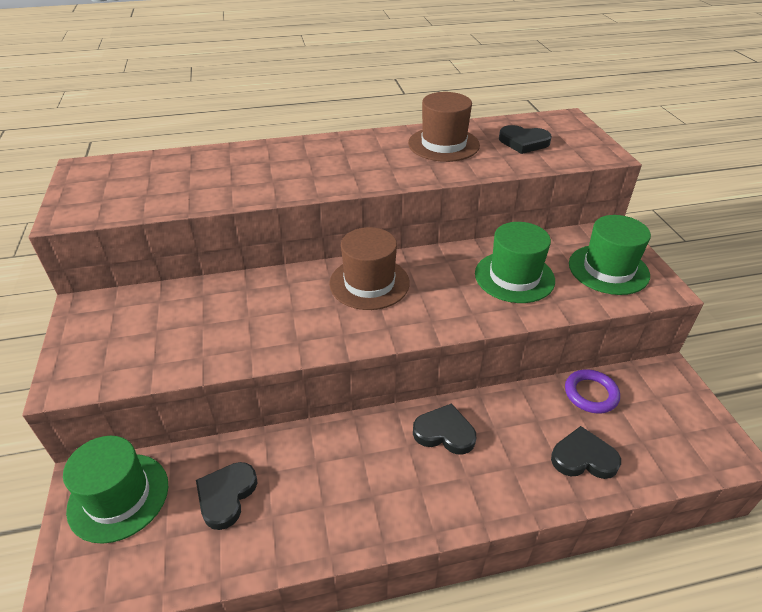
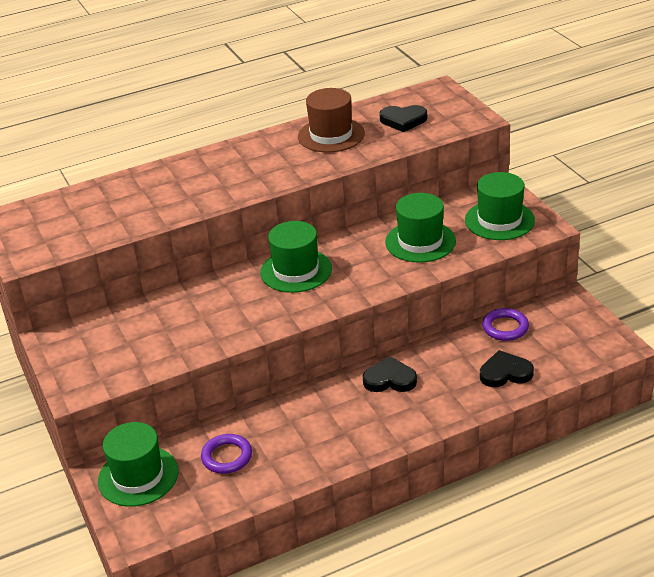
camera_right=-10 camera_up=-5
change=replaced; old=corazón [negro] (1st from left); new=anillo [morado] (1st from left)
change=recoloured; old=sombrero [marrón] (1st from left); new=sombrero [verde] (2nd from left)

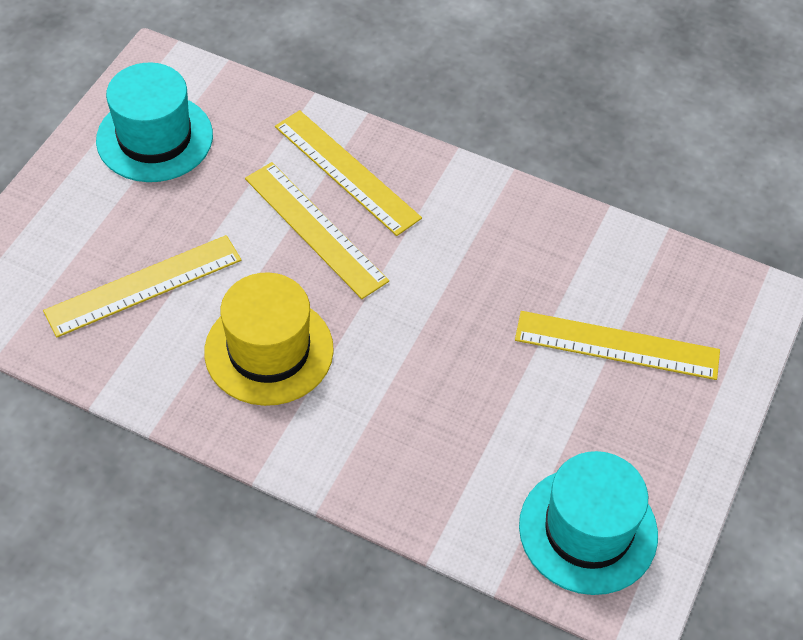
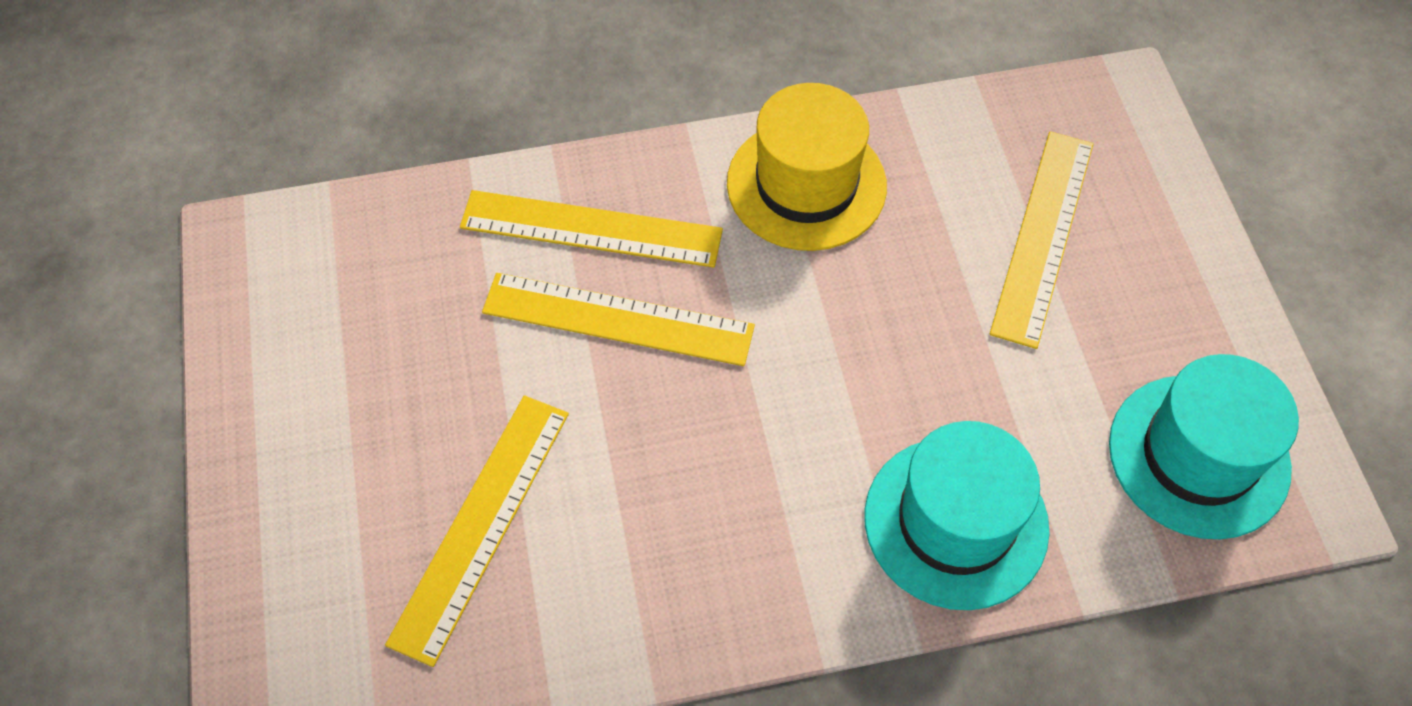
camera_right=-35 camera_up=5
change=moved; old=sombrero [turquesa] (1st from left)
change=moved; old=sombrero [amarillo]
change=turned; old=regla [amarillo] (4th from left); degrees=-45

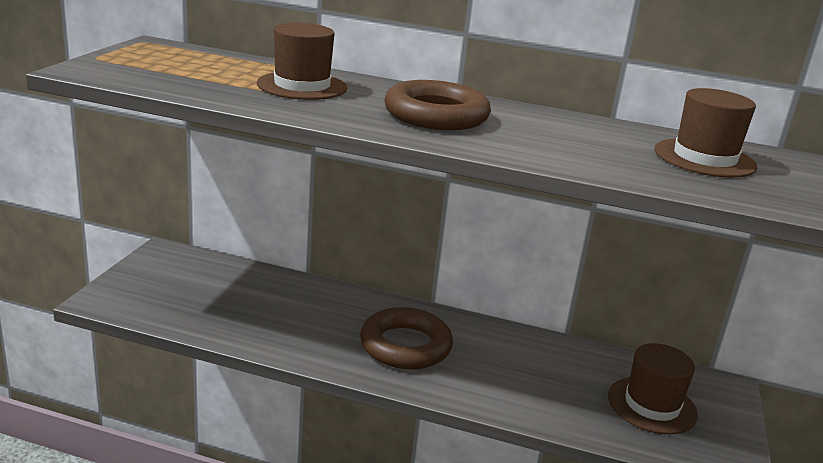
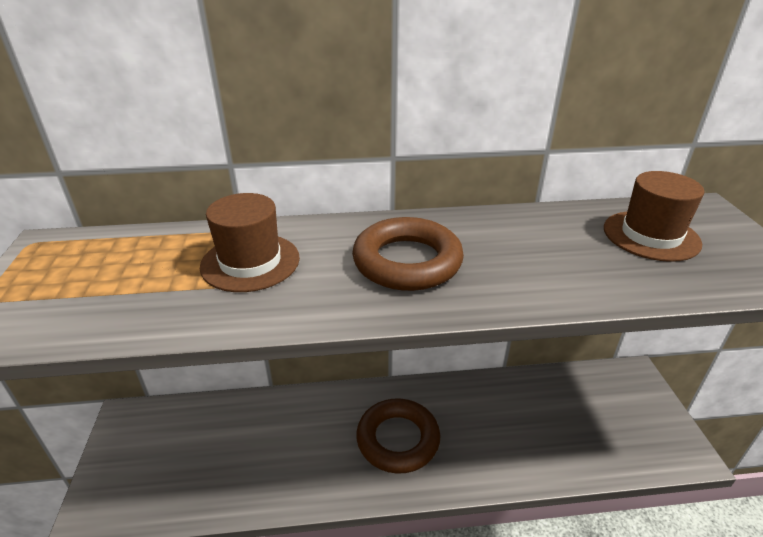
camera_right=-20 camera_up=10
change=removed; old=sombrero [marrón] (2nd from left)

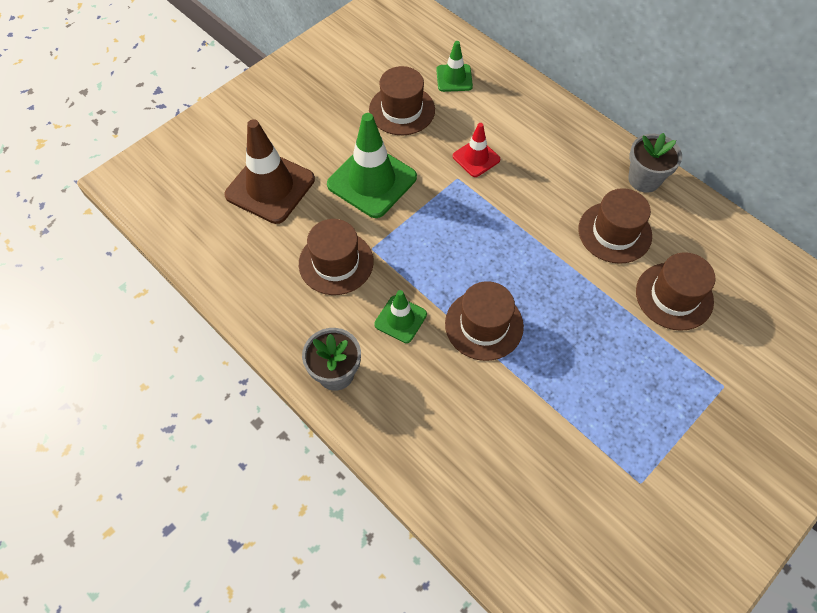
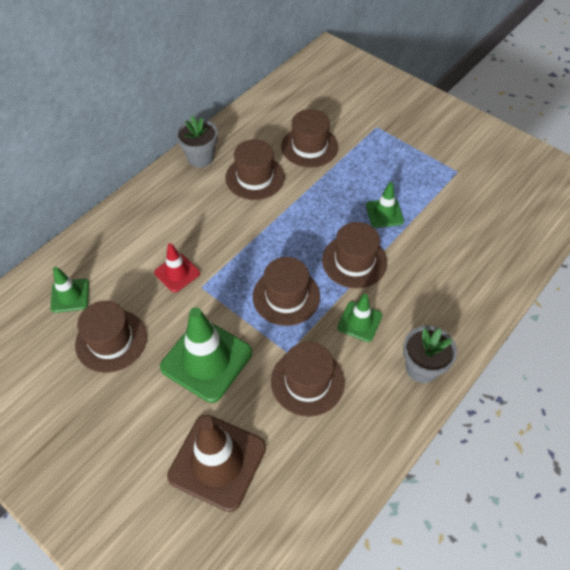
camera_right=-95 camera_up=-5
change=added; new=sombrero [marrón] (3rd from left)
change=added; new=cono de tráfico [verde] (4th from left)

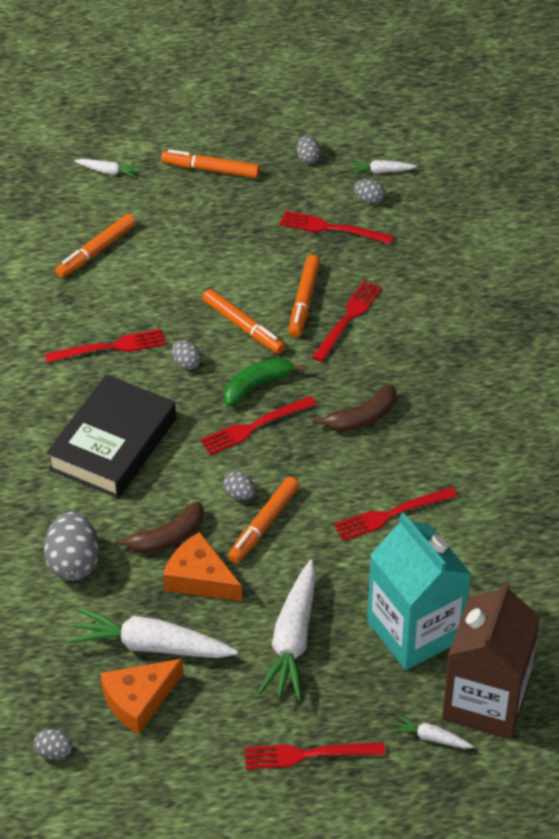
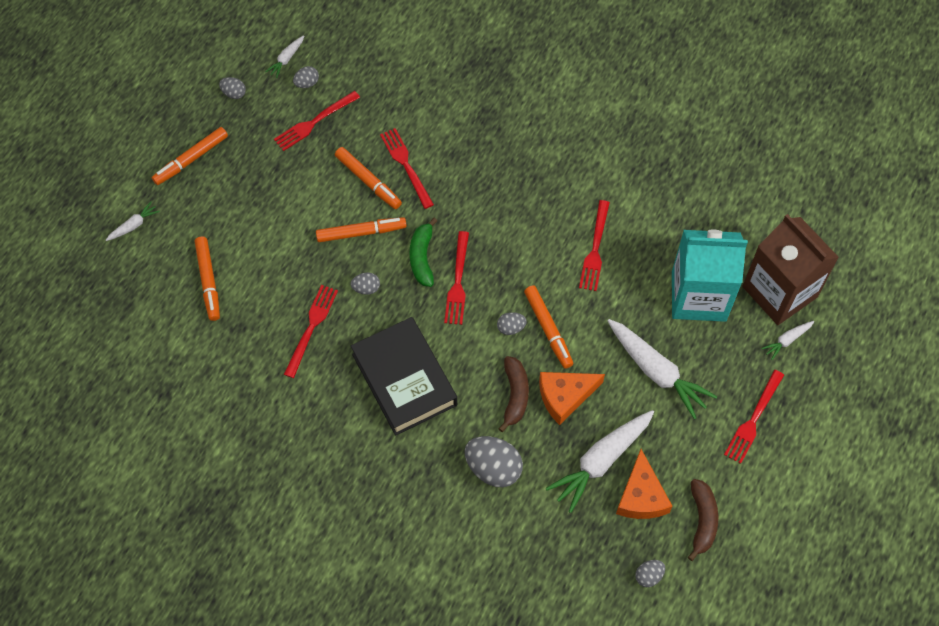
camera_right=-55 camera_up=15
change=moved; old=plátano [marrón] (2nd from left)

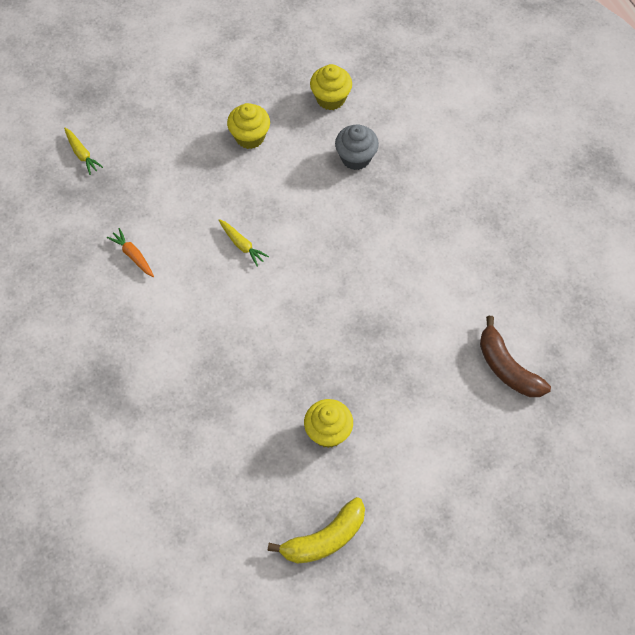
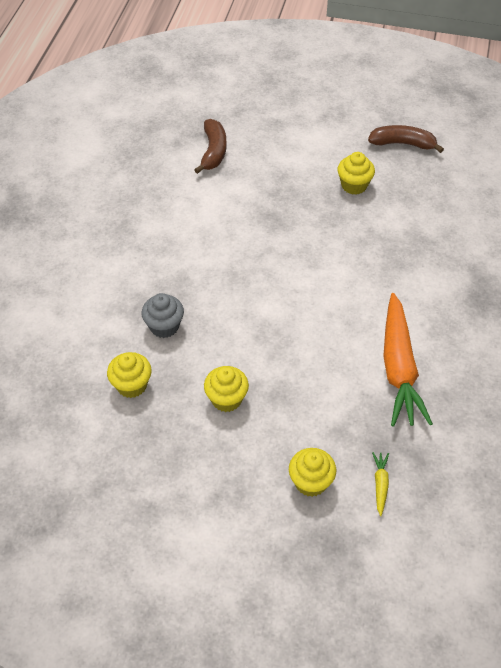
camera_right=-140 camera_up=-10
change=removed; old=zanahoria [amarillo] (2nd from left)
change=added; new=magdalena [amarillo] (3rd from left)
change=recoloured; old=plátano [amarillo]; new=plátano [marrón] (2nd from left)
change=resized; old=zanahoria [naranja]; factor=2.48

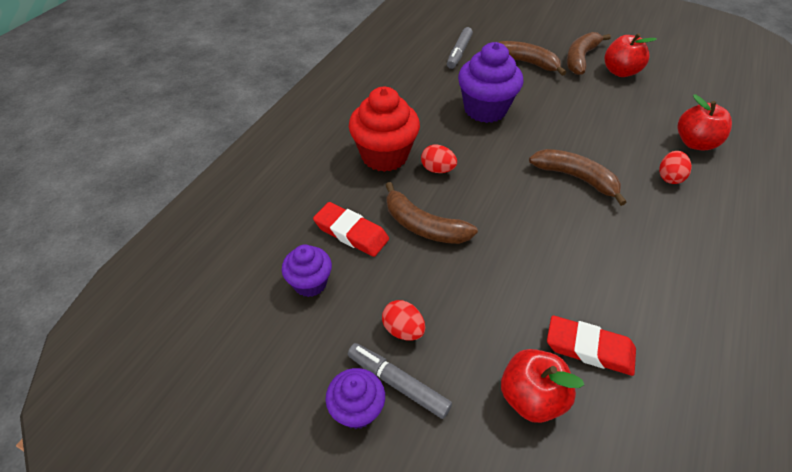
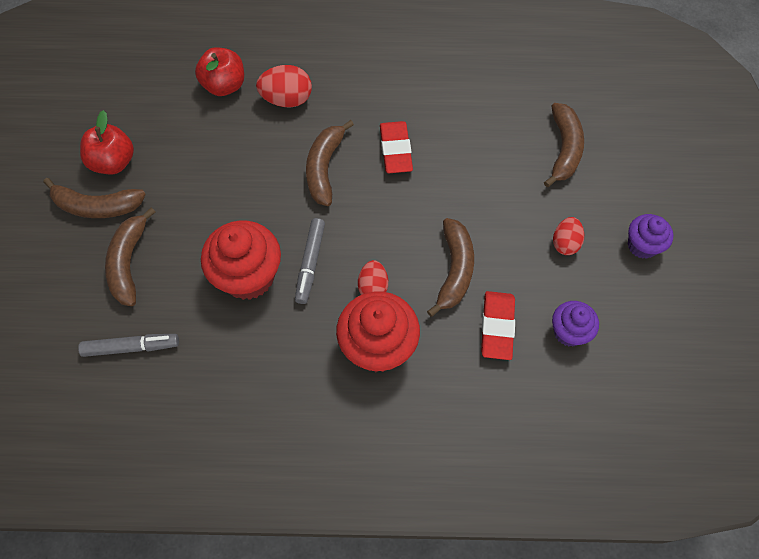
camera_right=-115 camera_up=15
change=moved; old=rotulador [gris] (1st from left in the first image); new=rotulador [gris] (2nd from left)
change=moved; old=goma de borrar [rojo] (2nd from left in the first image); new=goma de borrar [rojo] (1st from left)
change=replaced; old=manzana [rojo] (1st from left); new=plátano [marrón] (5th from left)
change=recoloured; old=magdalena [morado] (3rd from left); new=magdalena [rojo] (1st from left)
change=resized; old=huevo [rojo] (3rd from left in the first image); factor=1.5

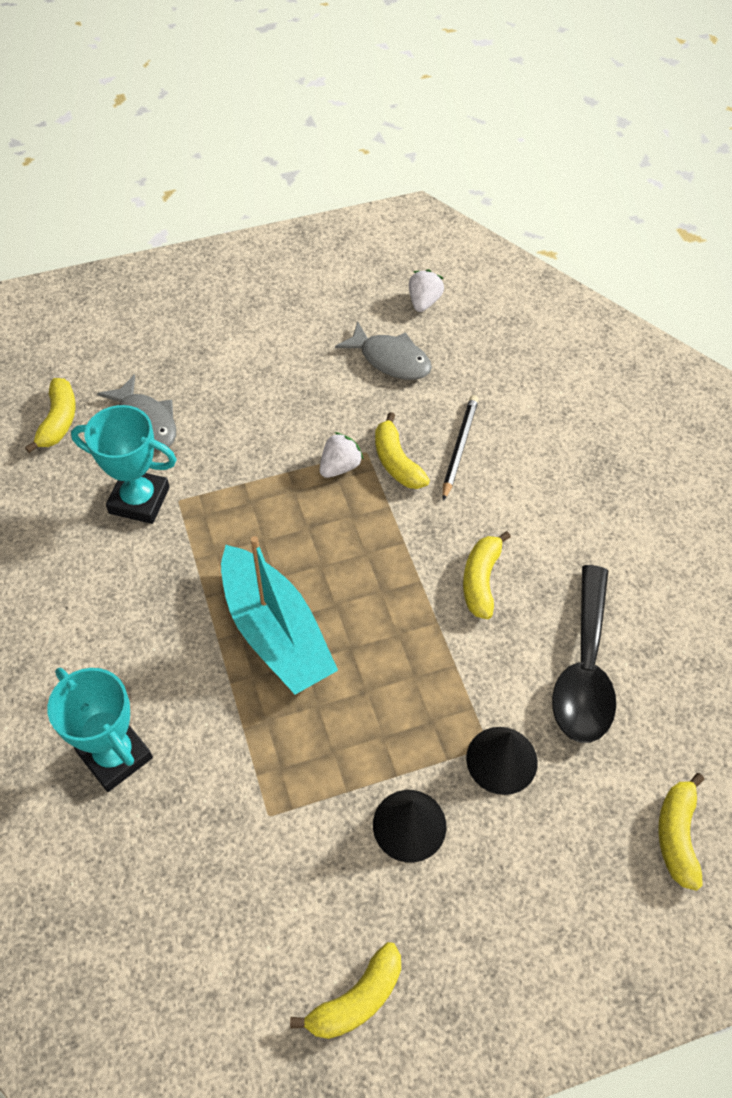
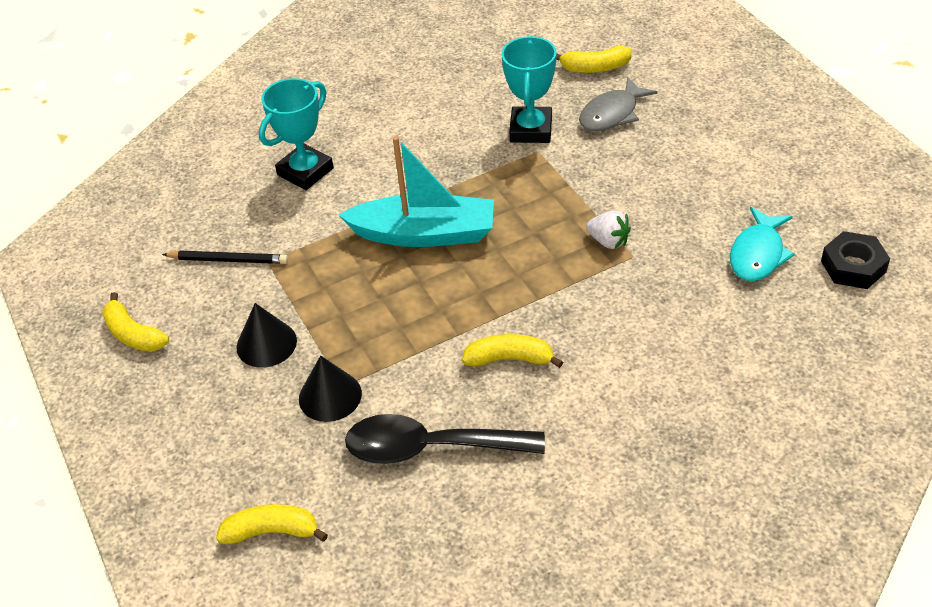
camera_right=85 camera_up=-10
change=removed; old=plátano [amarillo] (3rd from left)
change=moved; old=lápiz [negro]
change=replaced; old=fresa [blanco] (2nd from left); new=tuerca [negro]
change=recoloured; old=pez [gris] (2nd from left); new=pez [turquesa]
change=turned; old=barco [turquesa]; degrees=-135

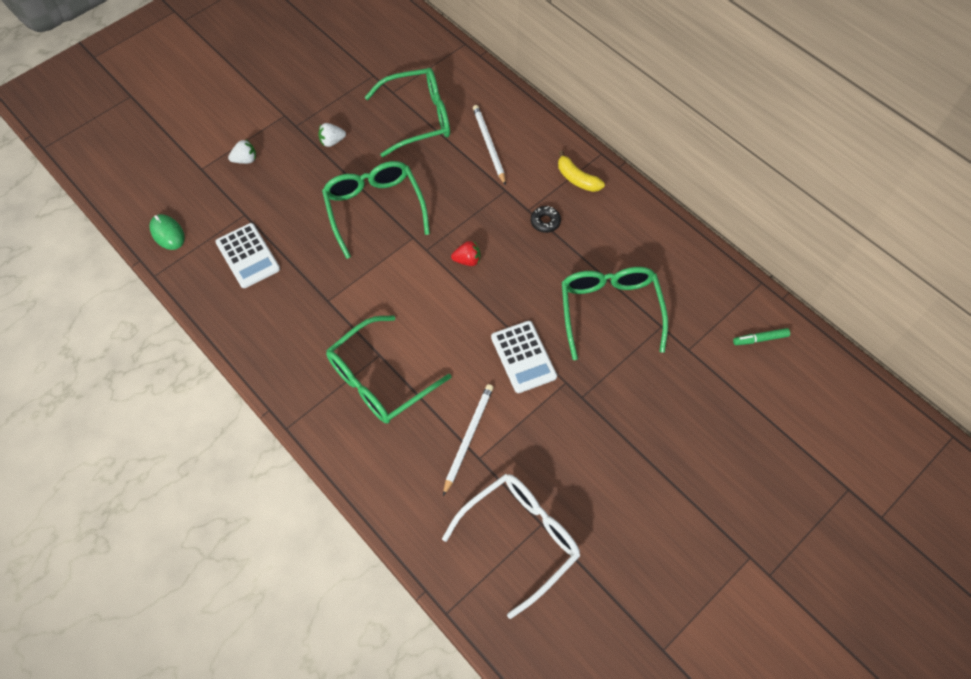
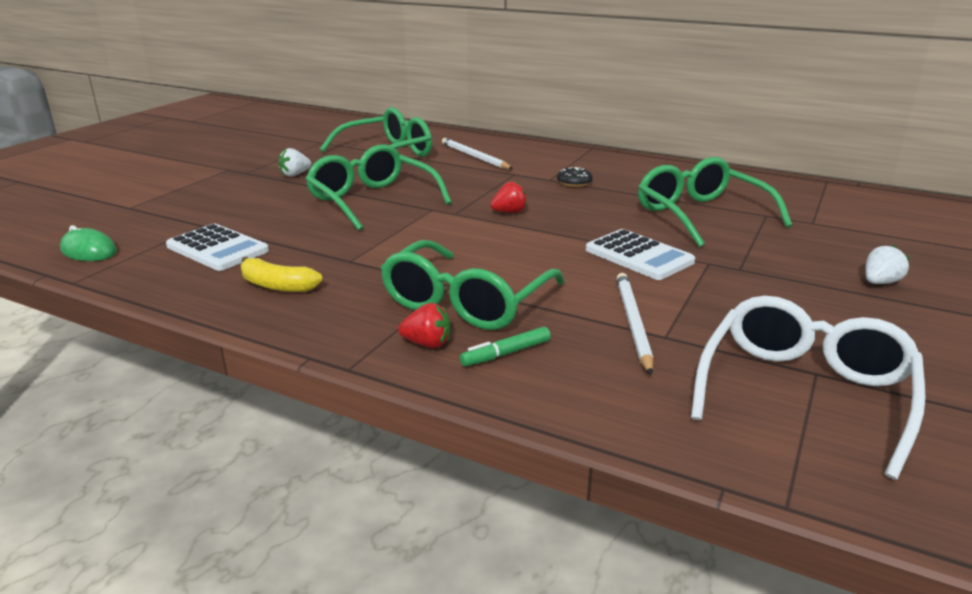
camera_right=-20 camera_up=-35
change=added; new=fresa [rojo] (1st from left)
change=moved; old=fresa [blanco] (1st from left in the first image); new=fresa [blanco] (2nd from left)
change=moved; old=plátano [amarillo]
change=moved; old=rotulador [verde]

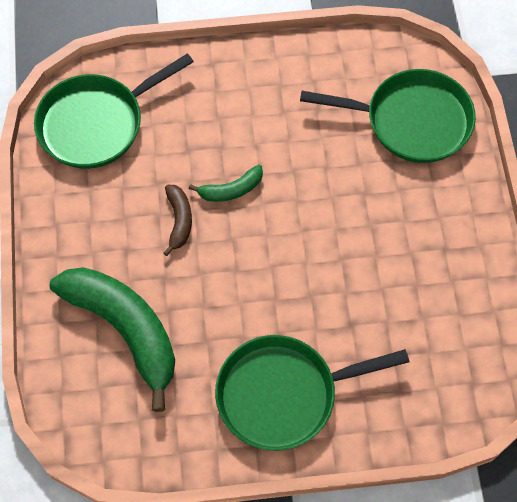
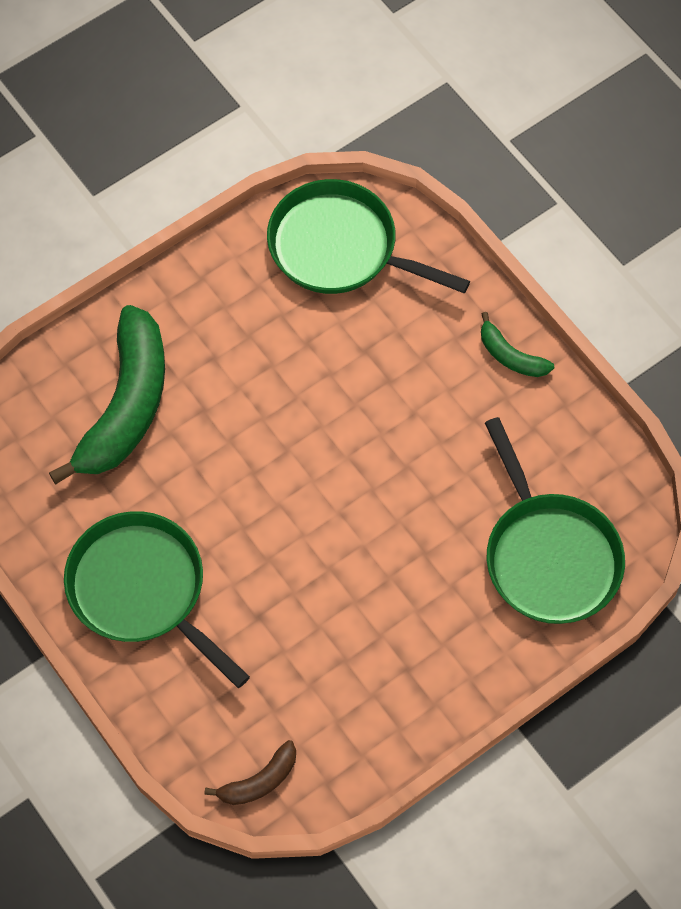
camera_right=60 camera_up=0
change=moved; old=plátano [marrón]
change=moved; old=plátano [verde] (2nd from left)

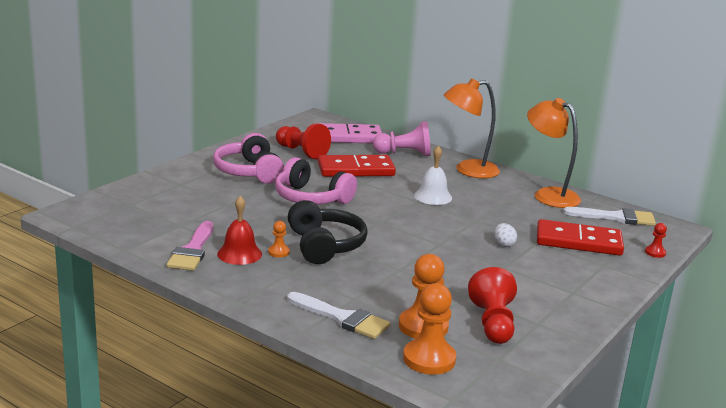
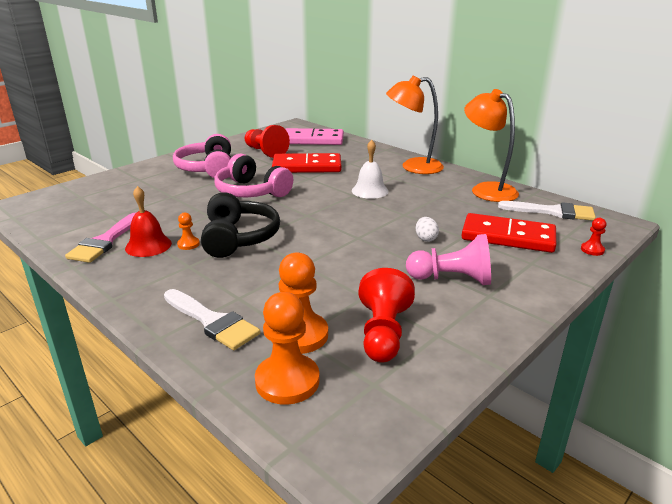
camera_right=10 camera_up=5
change=moved; old=peón [rosa]

